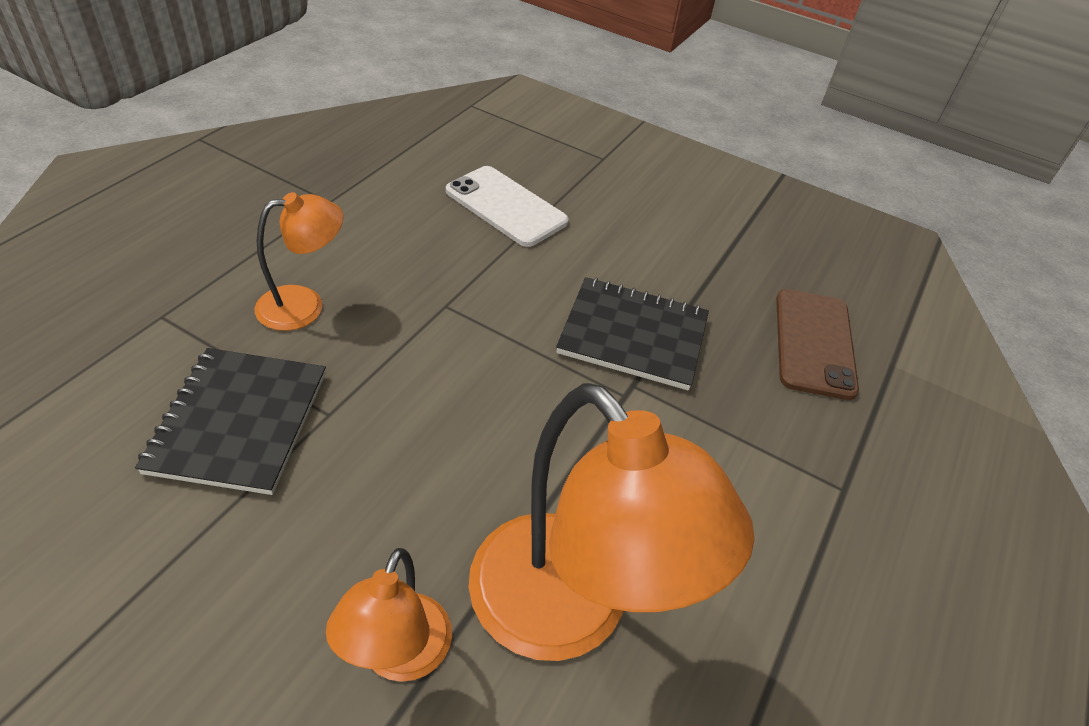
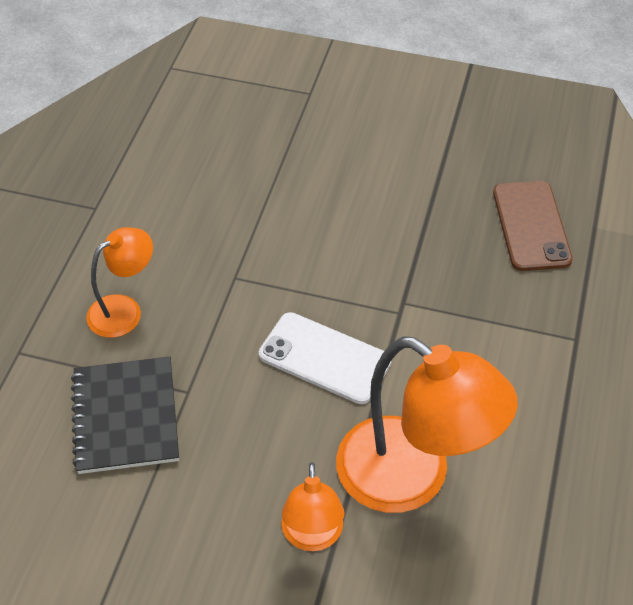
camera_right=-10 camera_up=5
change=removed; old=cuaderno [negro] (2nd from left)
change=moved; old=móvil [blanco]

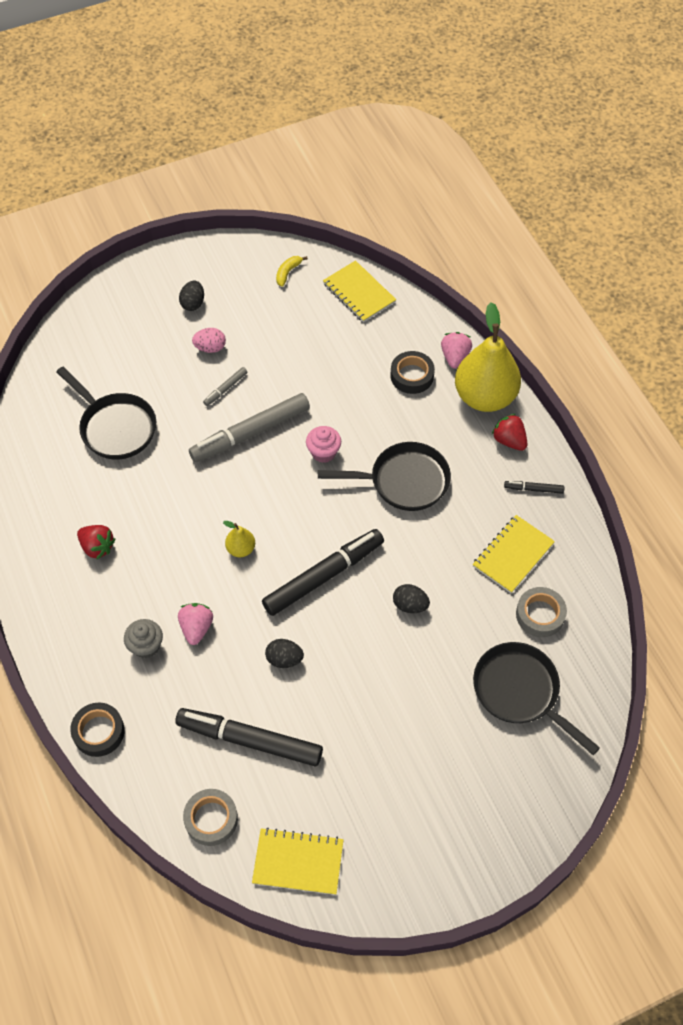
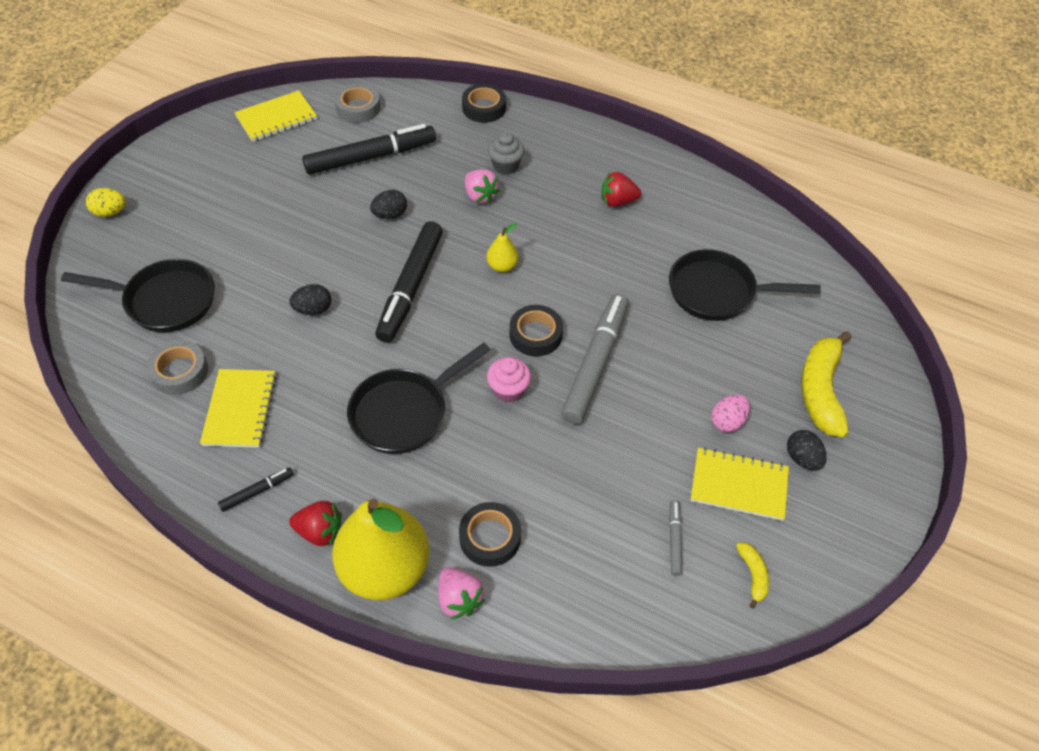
camera_right=140 camera_up=-5
change=added; new=huevo [amarillo]
change=added; new=cinta adhesiva [negro] (3rd from left)
change=added; new=plátano [amarillo] (2nd from left)
change=moved; old=rotulador [gris] (1st from left in the first image); new=rotulador [gris] (2nd from left)
change=moved; old=cuaderno [amarillo] (2nd from left in the first image); new=cuaderno [amarillo] (3rd from left)

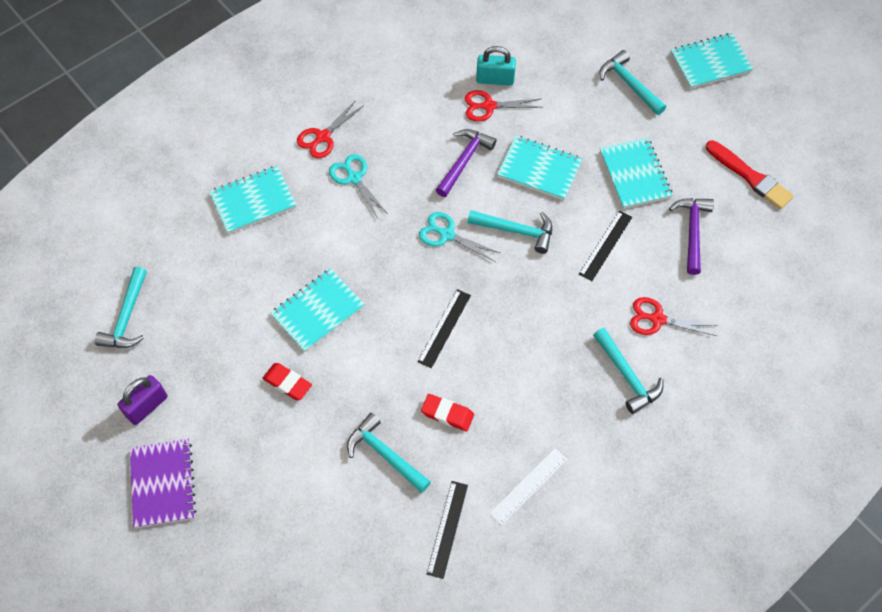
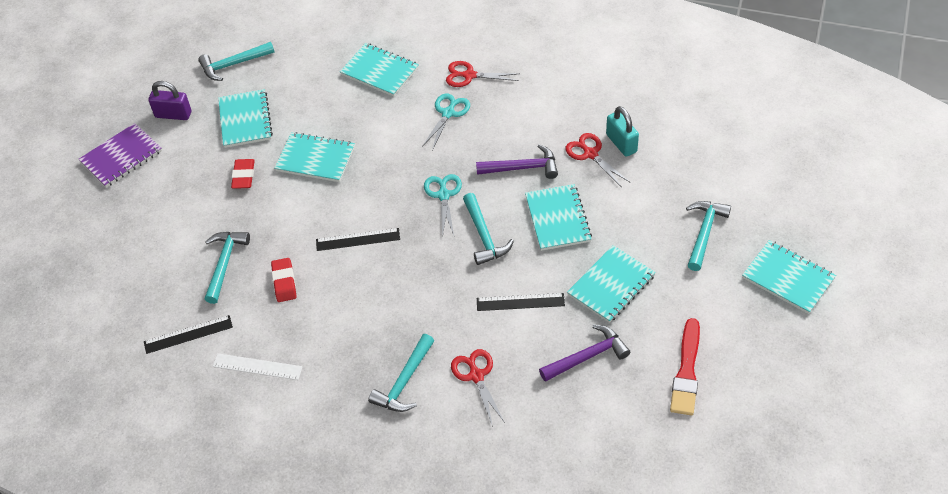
camera_right=60 camera_up=-10
change=added; new=cuaderno [turquesa] (1st from left)

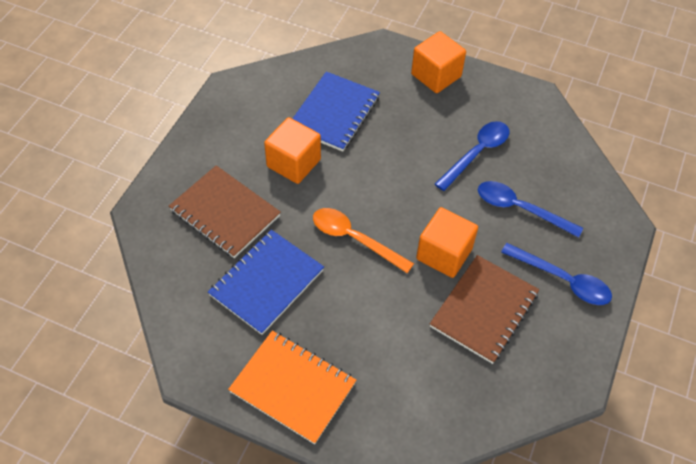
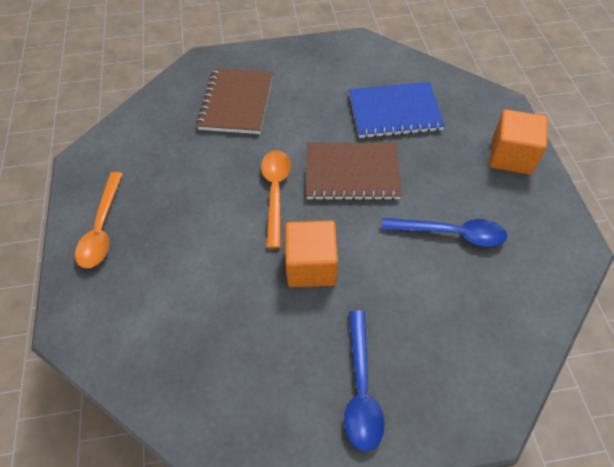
camera_right=60 camera_up=0
change=removed; old=cuaderno [azul] (1st from left)
change=removed; old=cubo [naranja] (1st from left)
change=removed; old=cuchara [azul] (2nd from left)
change=moved; old=cuaderno [marrón] (2nd from left)
change=replaced; old=cuaderno [naranja]; new=cuchara [naranja] (1st from left)

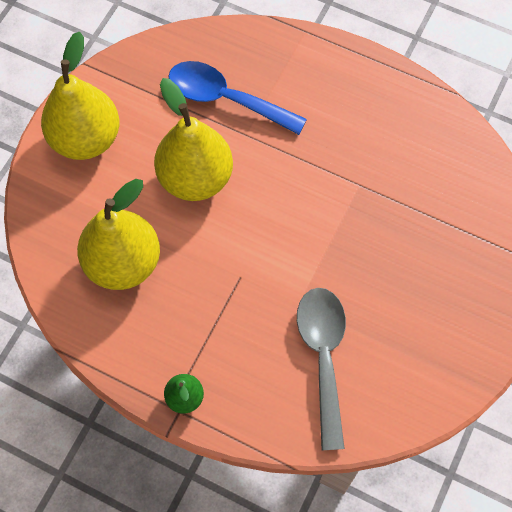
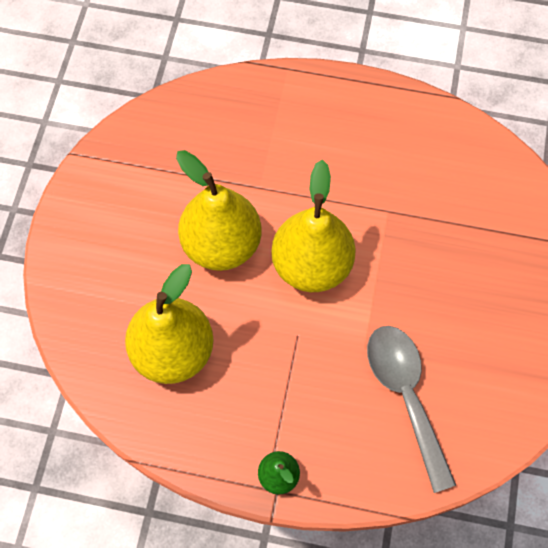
camera_right=-15 camera_up=0
change=removed; old=cuchara [azul]
change=moved; old=pera [amarillo] (1st from left in the first image); new=pera [amarillo] (3rd from left)

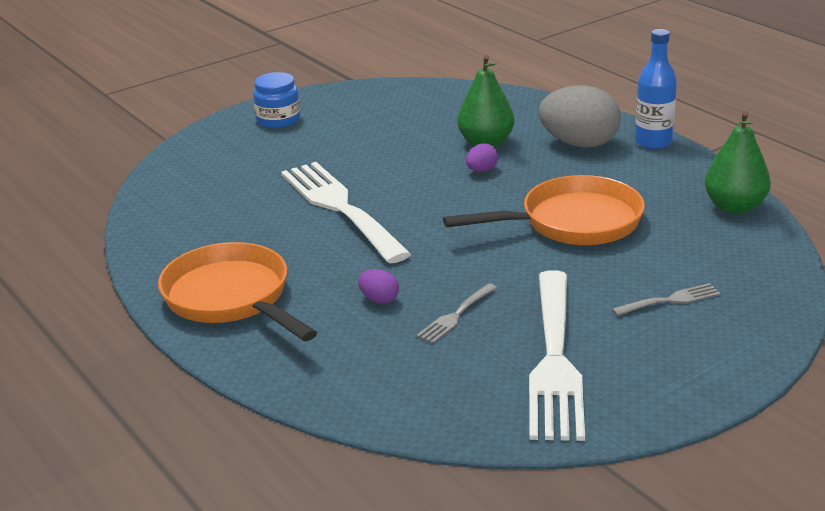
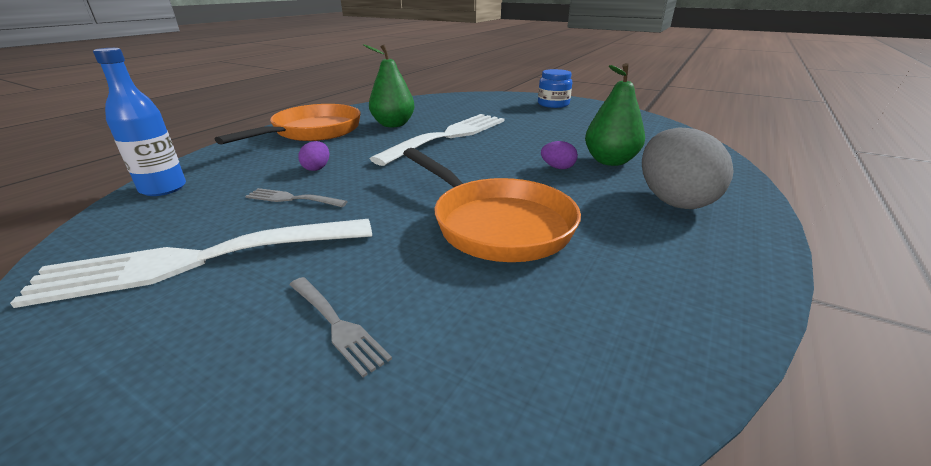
camera_right=65 camera_up=0
change=moved; old=botella [azul]
change=moved; old=pera [verde] (2nd from left in the first image); new=pera [verde] (1st from left)

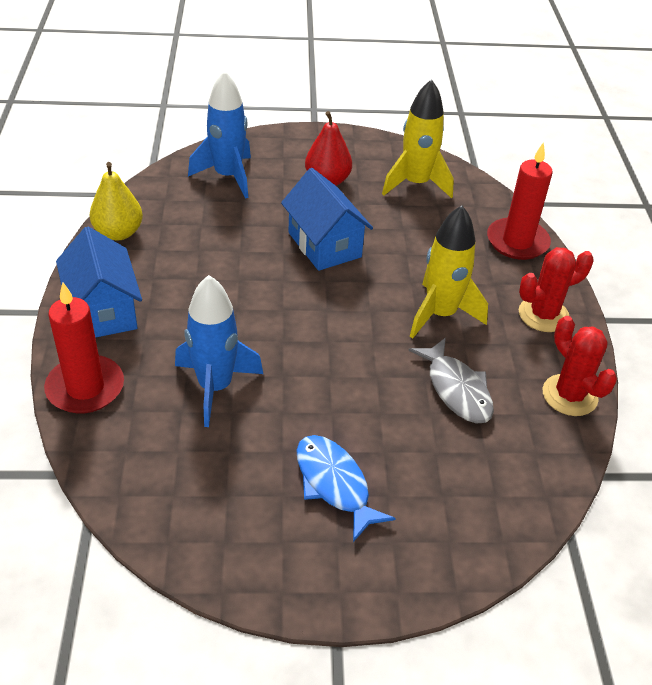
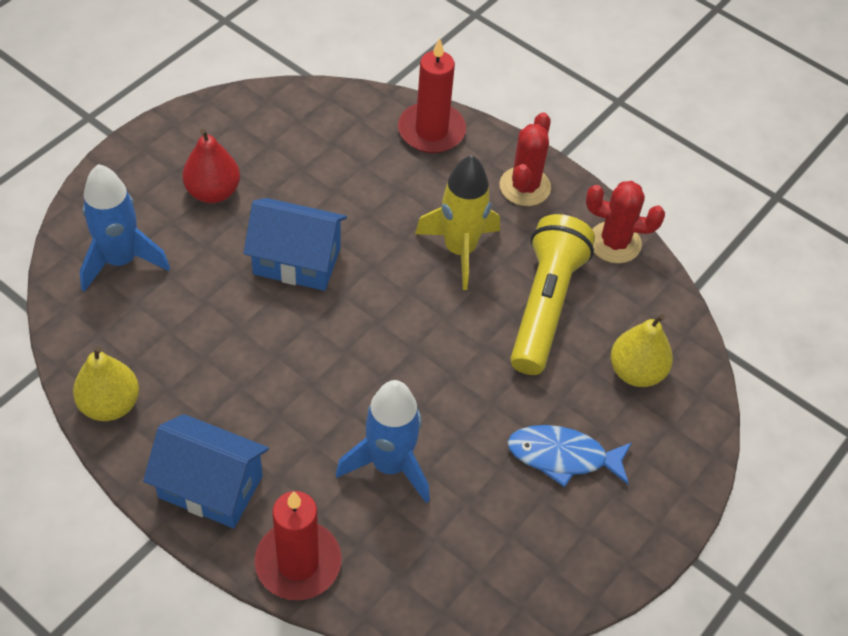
camera_right=-50 camera_up=10
change=removed; old=cohete [amarillo] (1st from left)
change=added; new=pera [amarillo] (2nd from left)
change=replaced; old=pez [gris]; new=lámpara de mano [amarillo]

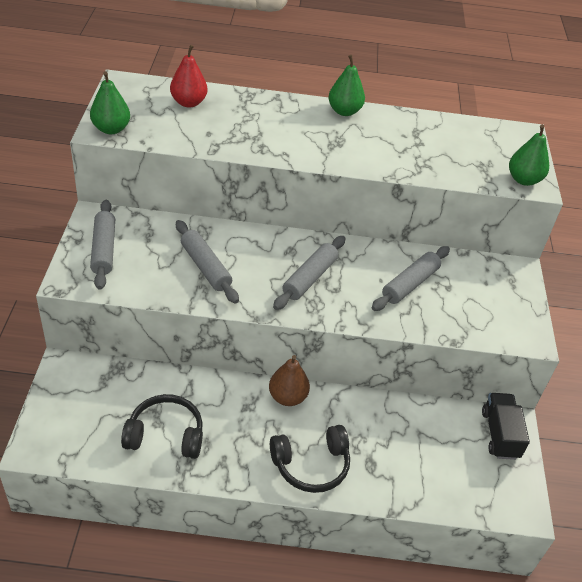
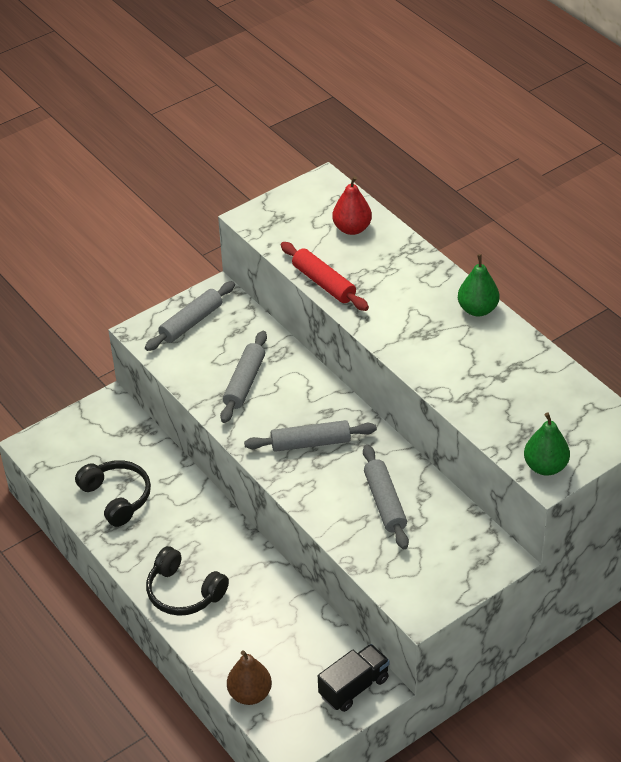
camera_right=55 camera_up=0
change=removed; old=pera [verde] (1st from left)
change=added; new=rodillo [rojo]
change=moved; old=pera [marrón]
change=turned; old=rodillo [gris] (4th from left); degrees=75

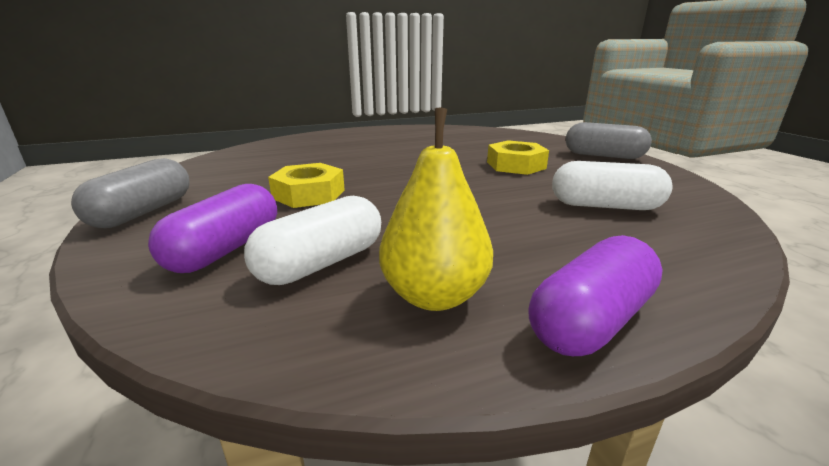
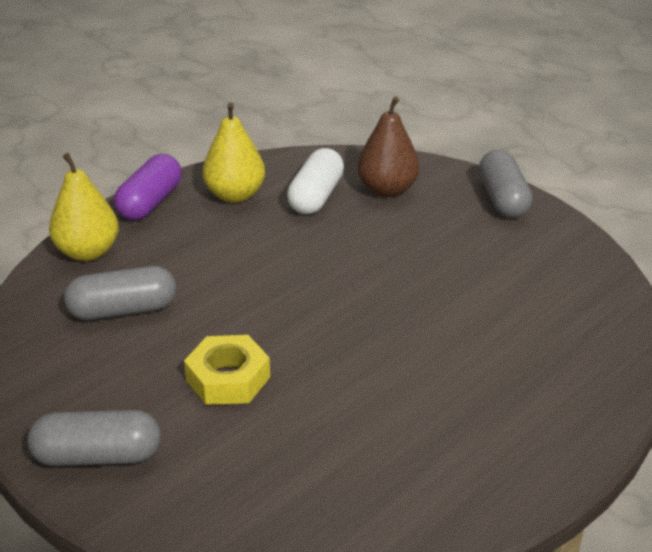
camera_right=155 camera_up=10
change=removed; old=tuerca [amarillo] (1st from left)
change=added; new=pera [amarillo] (1st from left)
change=replaced; old=cápsula [morado] (1st from left); new=pera [marrón]
change=recoloured; old=cápsula [blanco] (2nd from left); new=cápsula [gris] (2nd from left)

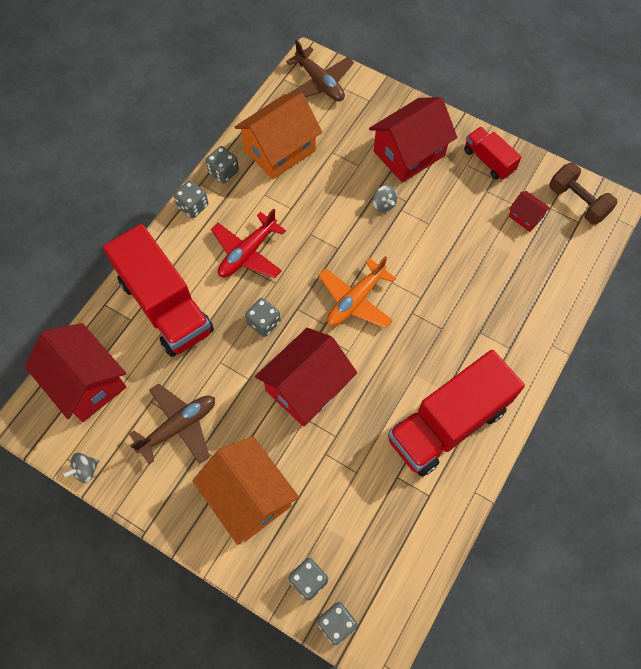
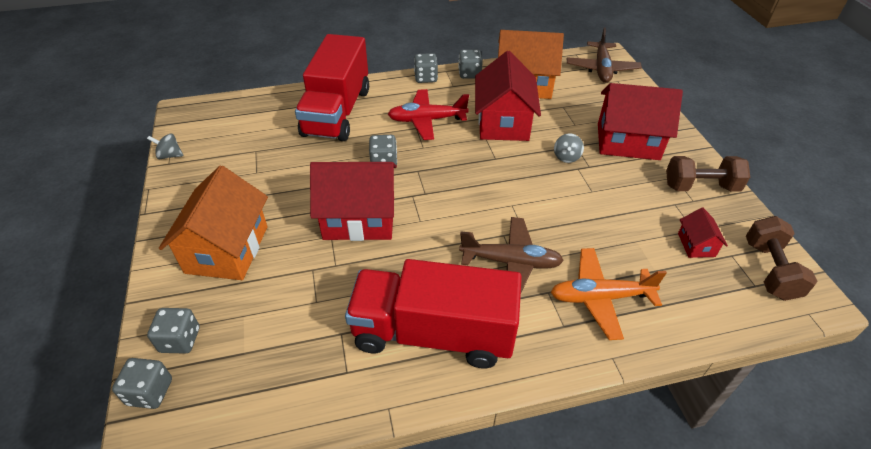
camera_right=45 camera_up=-20
change=moved; old=casa [rojo] (1st from left in the first image); new=casa [rojo] (2nd from left)
change=moved; old=avión [marrón] (1st from left)
change=moved; old=avión [naranja]
change=replaced; old=camión [rojo] (3rd from left); new=mancuerna [marrón] (1st from left)

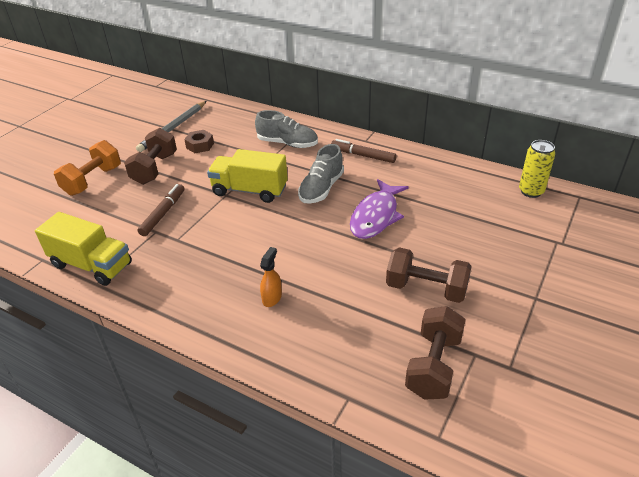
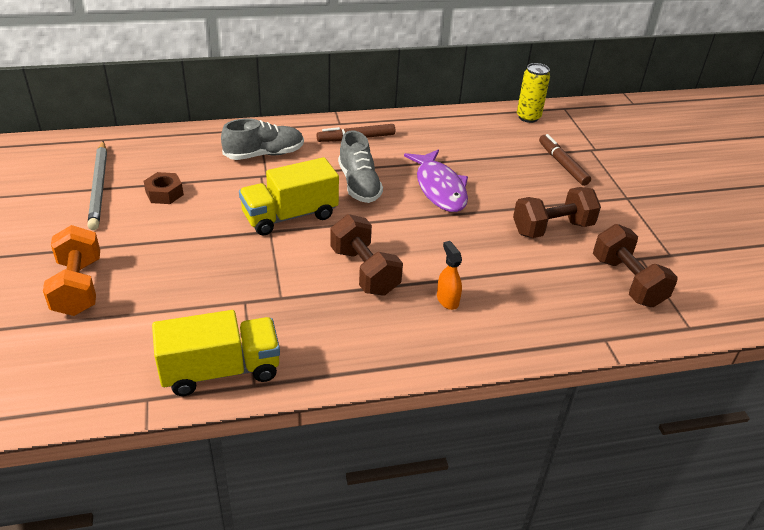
camera_right=-45 camera_up=0
change=moved; old=mancuerna [marrón] (1st from left)
change=moved; old=rotulador [marrón] (1st from left in the first image); new=rotulador [marrón] (2nd from left)

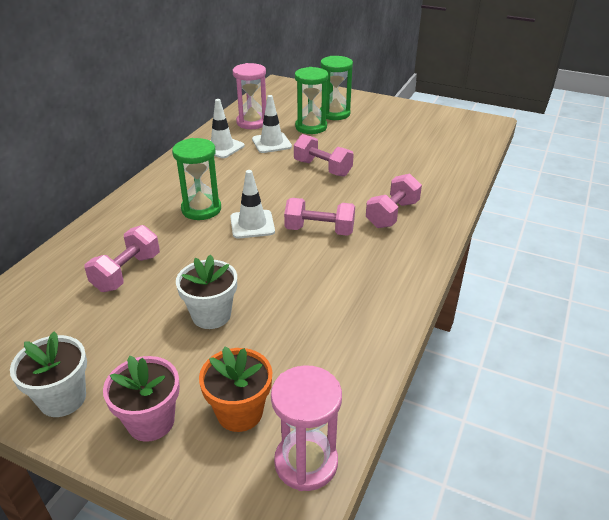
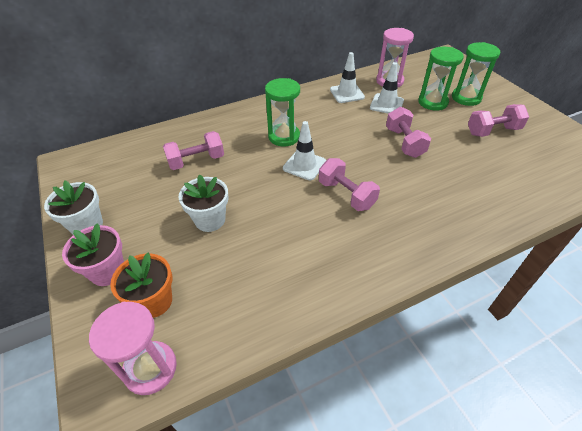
camera_right=40 camera_up=10
change=moved; old=mancuerna [rosa] (4th from left)

